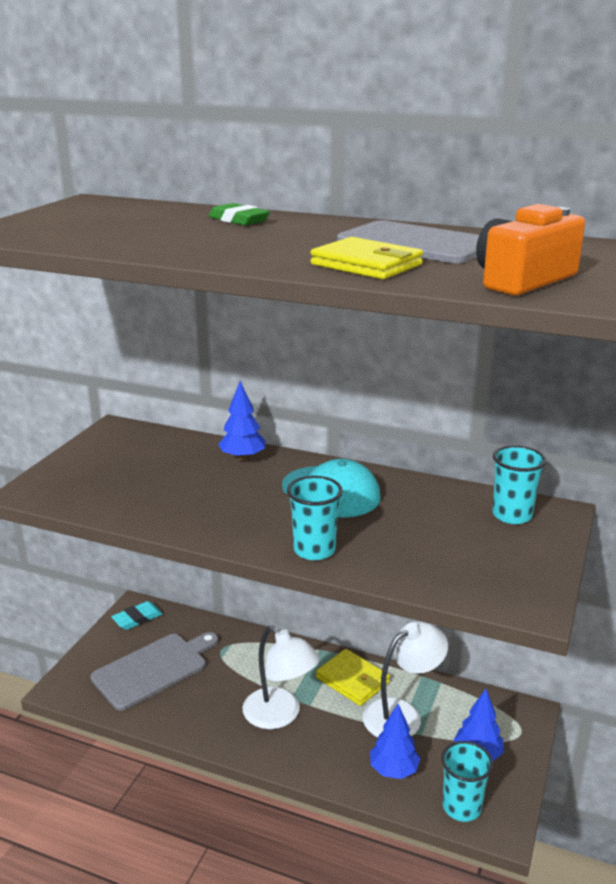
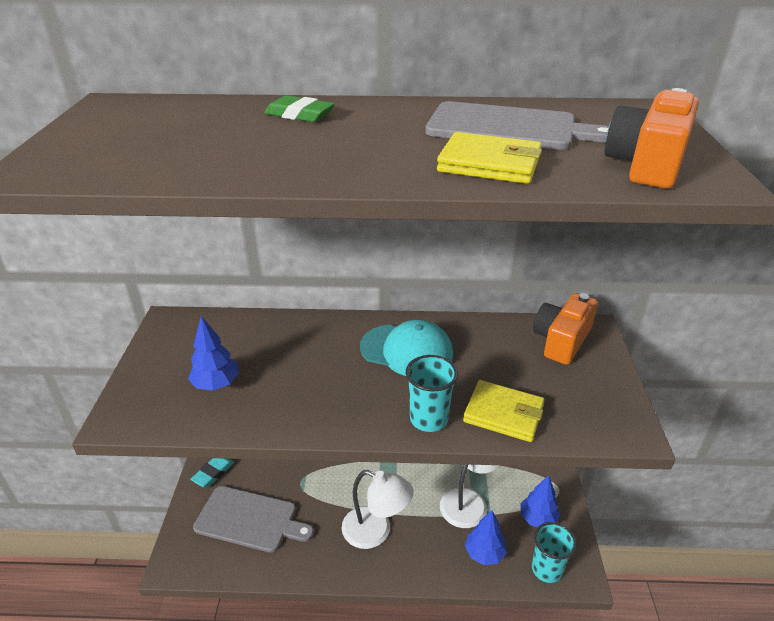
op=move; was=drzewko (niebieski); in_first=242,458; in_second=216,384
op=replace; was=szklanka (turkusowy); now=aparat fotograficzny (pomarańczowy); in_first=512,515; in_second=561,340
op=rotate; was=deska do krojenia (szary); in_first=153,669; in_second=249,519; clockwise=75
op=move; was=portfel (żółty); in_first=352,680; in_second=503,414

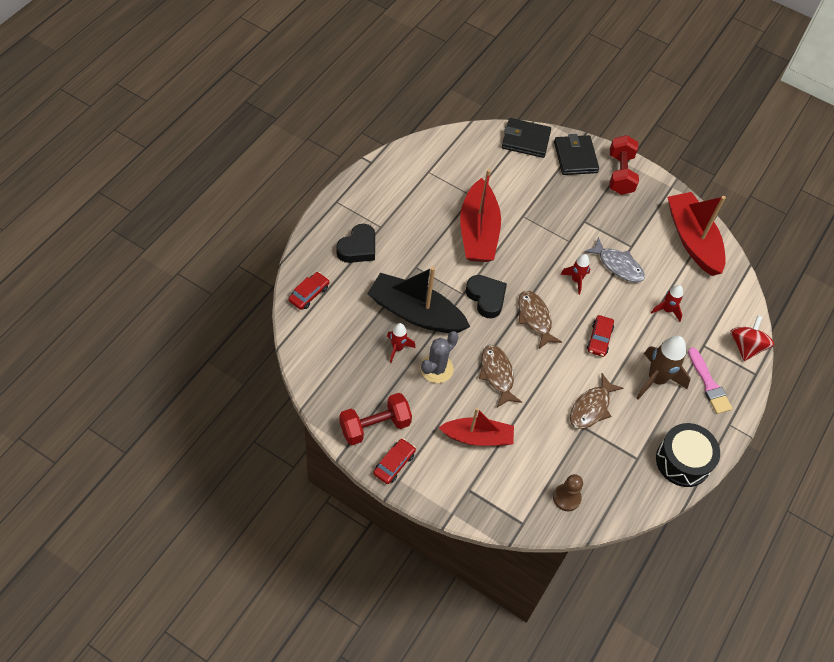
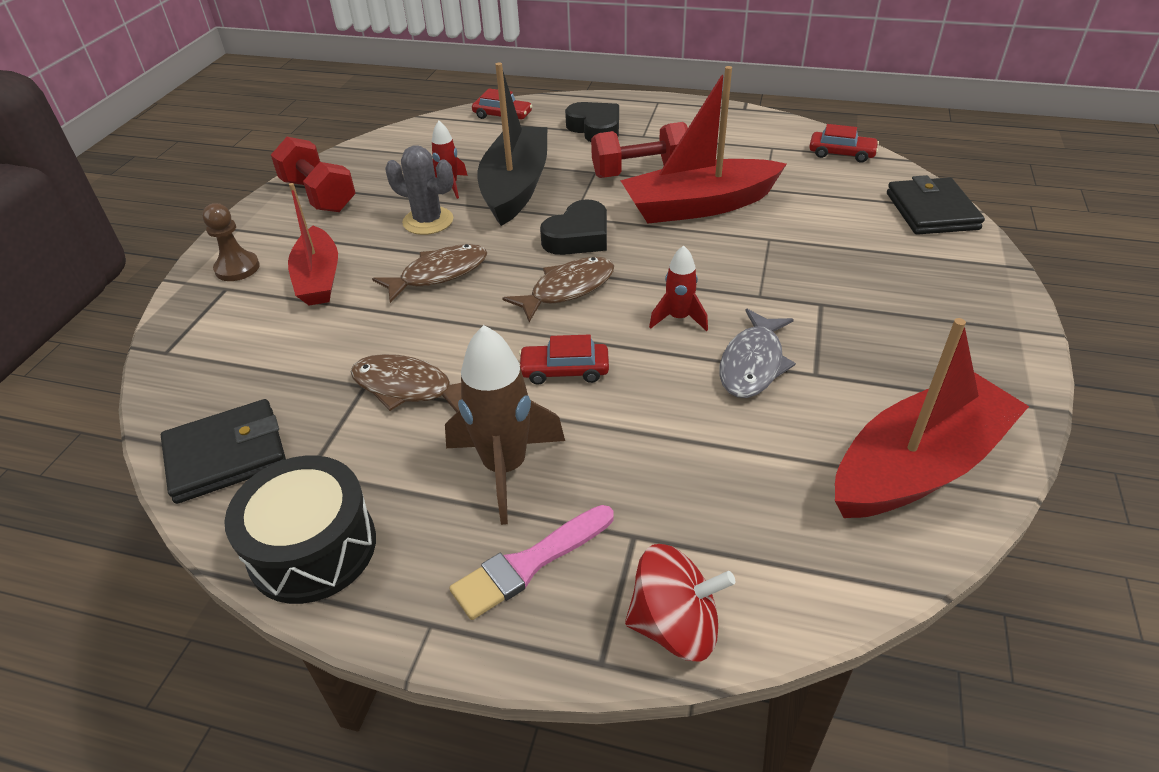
op=move; was=portfel (czarny); in_first=575,157; in_second=226,455
op=move; was=hantel (czerwony); in_first=620,174; in_second=640,172
op=rotate; was=serce (czarny); in_first=358,248; in_second=595,128; clockwise=-150
op=delete; was=rakieta (czerwony); in_first=667,310
op=move; was=samochód (czerwony); in_first=394,464; in_second=841,153
op=move; was=pionek (brązowy); in_first=566,498; in_second=237,268

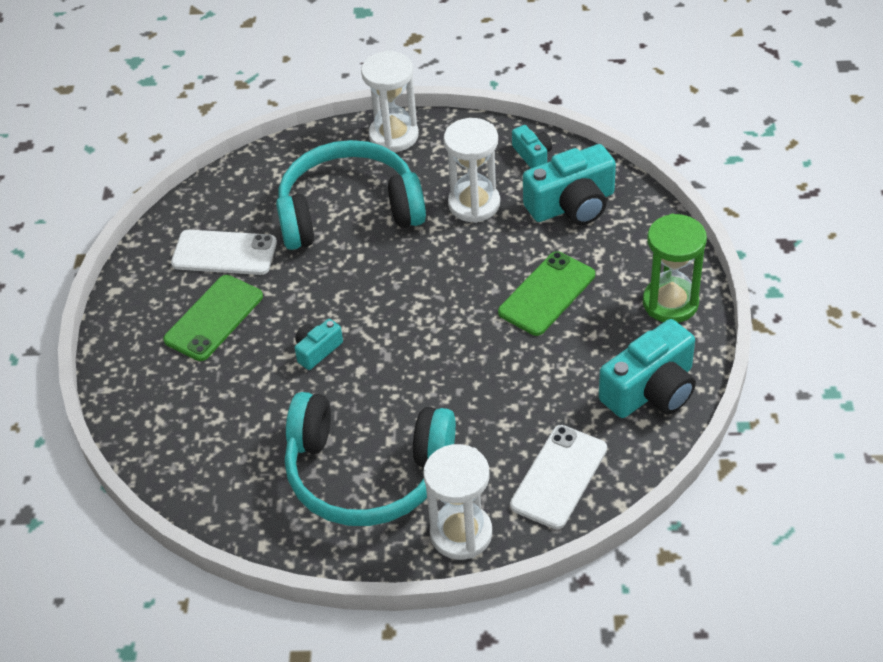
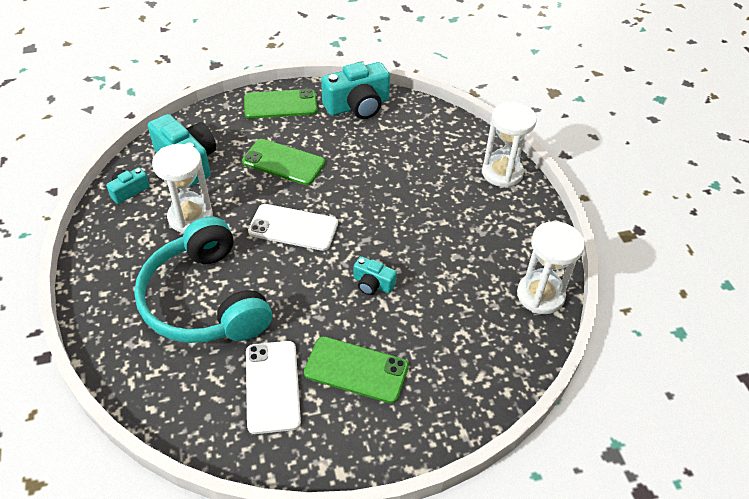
op=move; was=klepsydra (biały); in_first=393,136; in_second=540,295
op=replace; was=klepsydra (zielony); now=telefon (zielony); in_first=670,303; in_second=280,104
op=rotate; was=aparat fotograficzny (turkusowy); in_first=651,390; in_second=357,106; clockwise=120
op=delete; was=słuchawki (turkusowy); in_first=367,473
op=move; was=telefon (biały); in_first=559,477; in_second=293,227

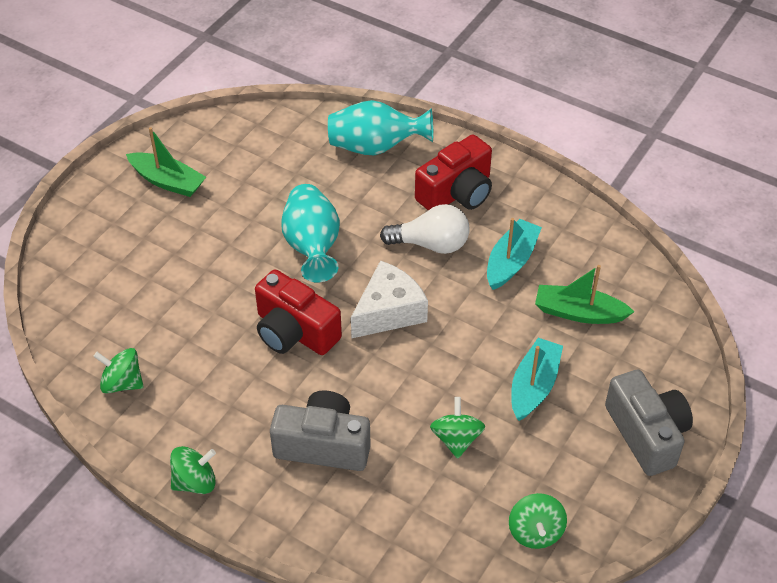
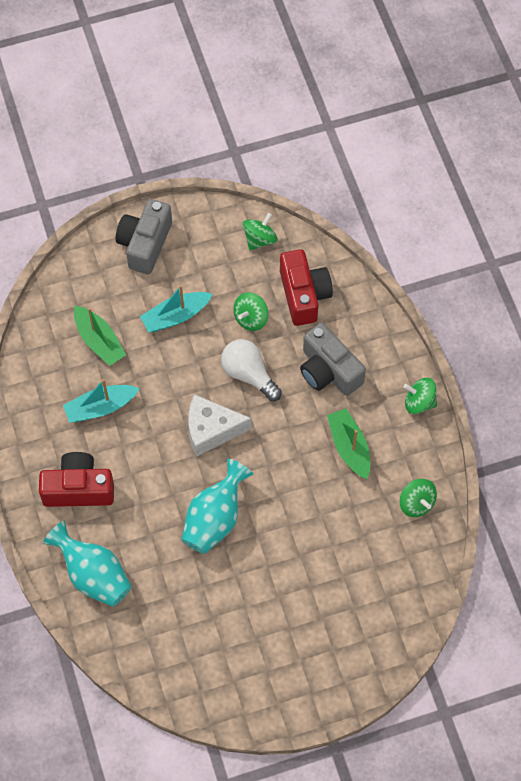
op=move; was=łódka (zielony); in_first=168,181; in_second=349,447
op=move; was=żarówka (biały); in_first=430,244; in_second=249,374
op=move; was=aparat fotograficzny (czerwony); in_first=294,331; in_second=304,295

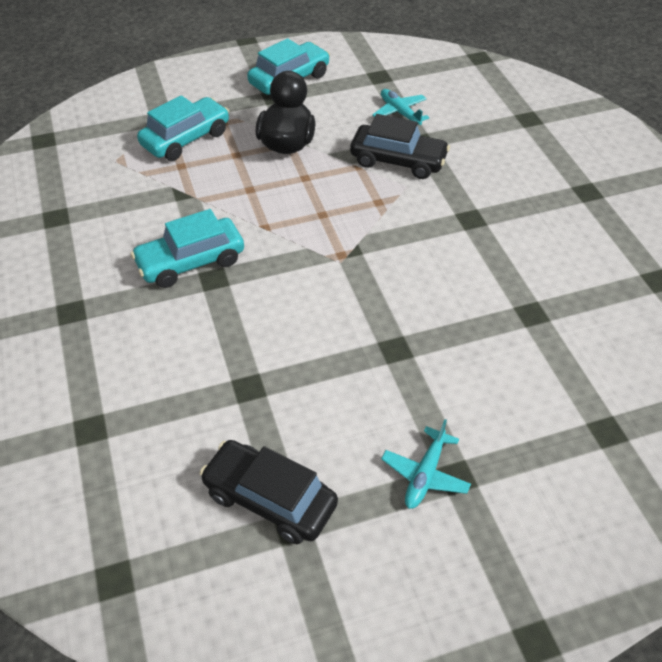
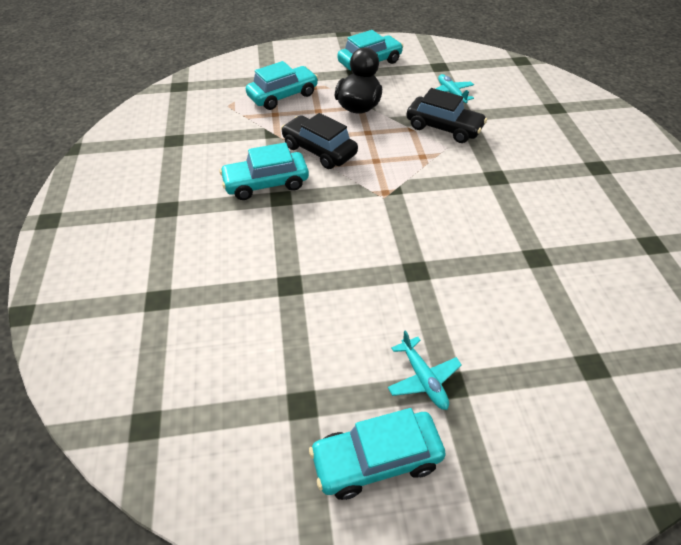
op=rotate; was=samolot (turkusowy); in_first=425,475; in_second=423,379; clockwise=-60
op=move; was=samochód (czarny); in_first=270,499; in_second=319,150
op=insert; now=samochód (turkusowy); in_second=376,459

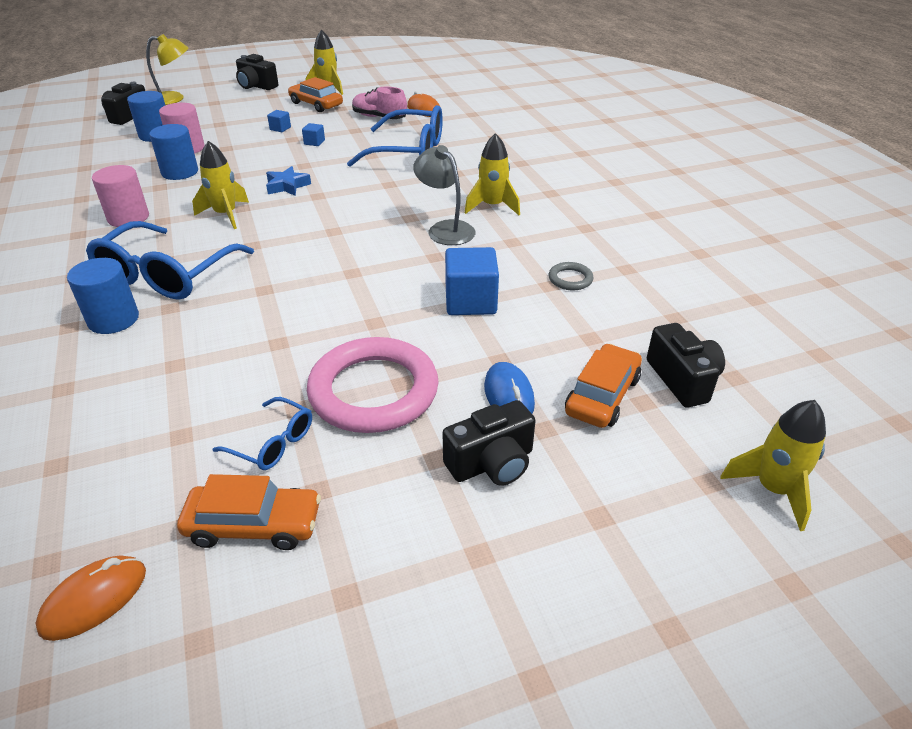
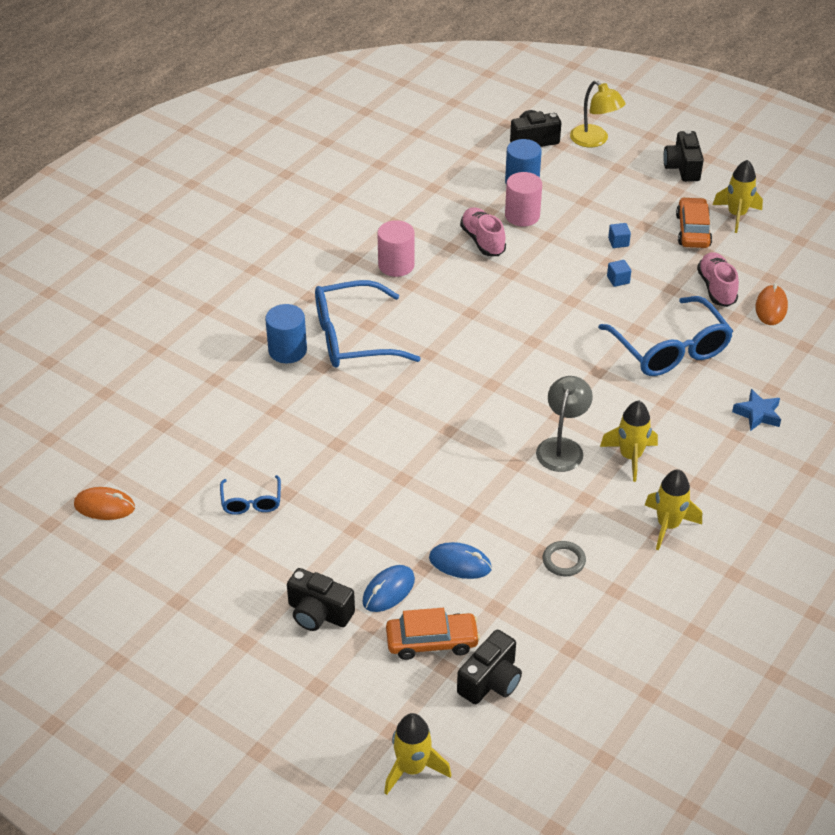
op=replace; was=walec (niebieski); now=but (różowy); in_first=180,172; in_second=482,241
op=move; was=rakieta (żółty); in_first=226,215; in_second=668,525
op=move; was=gwiazda (niebieski); in_first=287,186; in_second=757,414
op=delete; was=sześcian (niebieski); in_first=470,301
op=delete; was=pierścień (różowy); in_first=373,391
op=delete; was=samochód (pomarańczowy); in_first=254,525
op=insert; now=myszka (niebieski); in_second=460,563

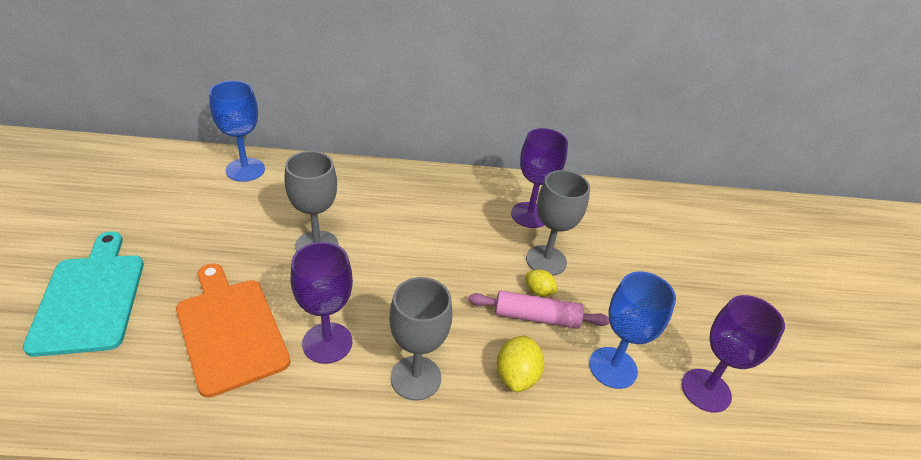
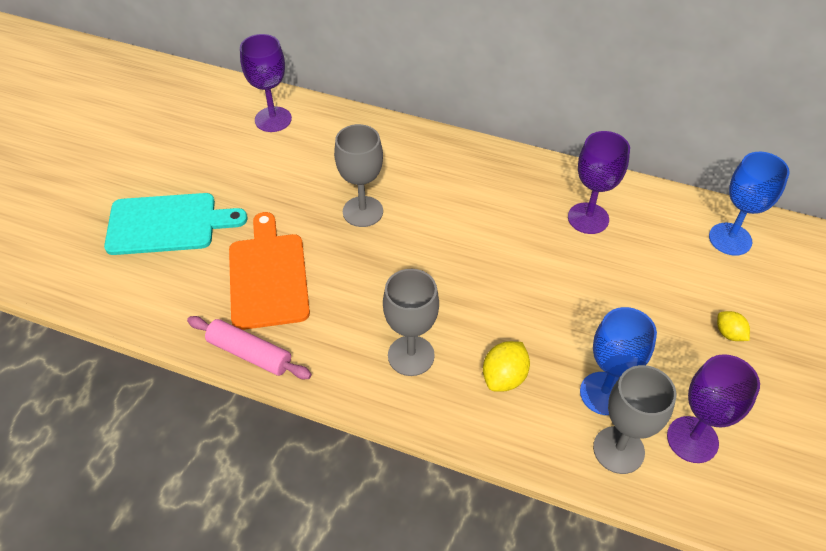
op=move; was=kielich (niebieski); in_first=245,170; in_second=730,239
op=move; was=kielich (szary); in_first=546,260; in_second=618,450
op=rotate; was=deska do krojenia (turkusowy); in_first=90,298; in_second=167,224; clockwise=75
op=move; was=kielich (fioletowy); in_first=327,343; in_second=273,119
op=move; was=cytryna (żółty); in_first=539,291; in_second=729,334
op=move; was=wałek do ciasta (różowy); in_first=536,317; in_second=250,353

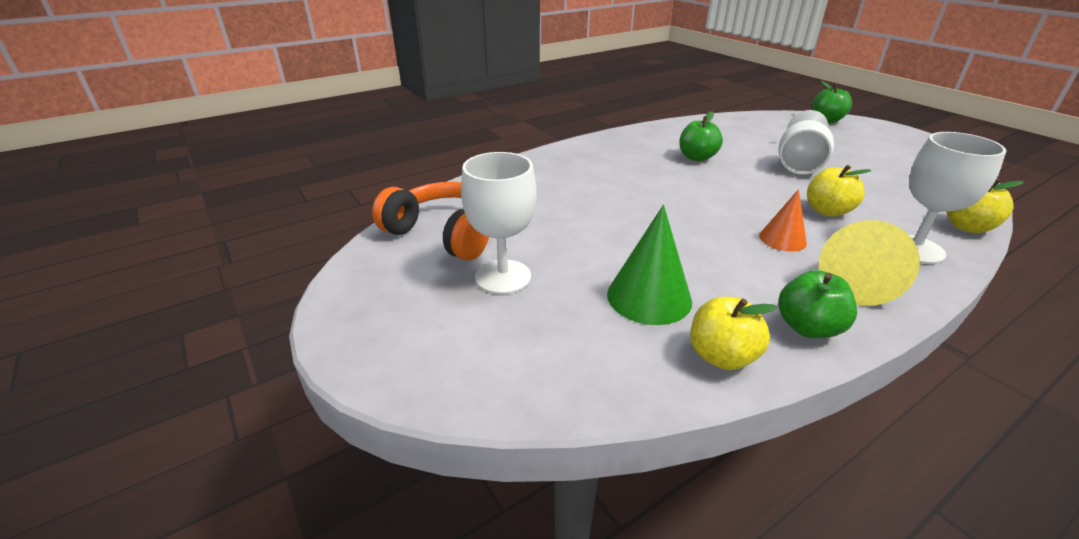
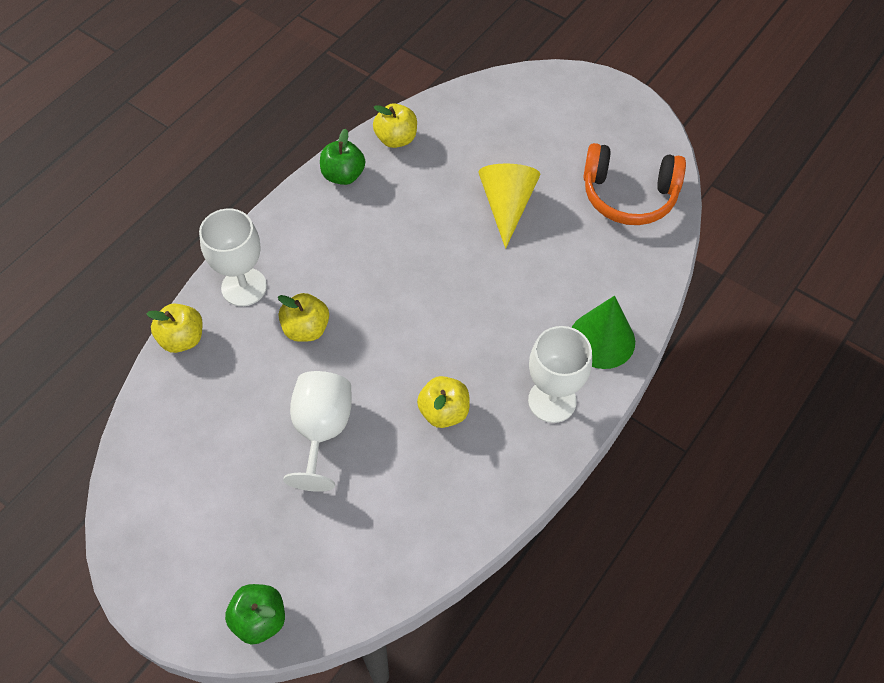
op=recolor; was=jabłko (zielony); now=jabłko (żółty); in_first=697,157; in_second=444,412
op=move; was=kielich (biały); in_first=503,277; in_second=552,401
op=delete; was=stożek (pomarańczowy); in_first=782,239
op=move; was=stożek (zielony); in_first=649,297; in_second=602,339
op=move; was=stożek (żółty); in_first=852,282; in_second=507,205

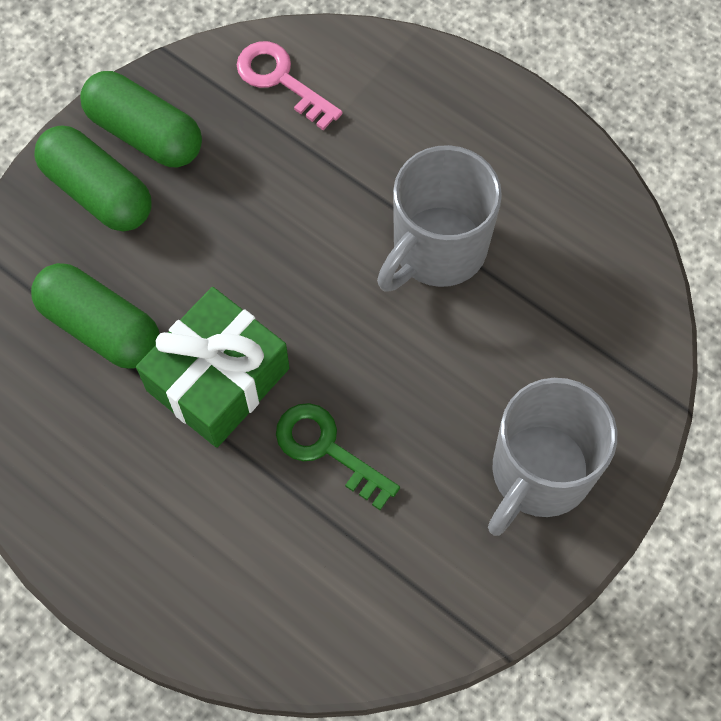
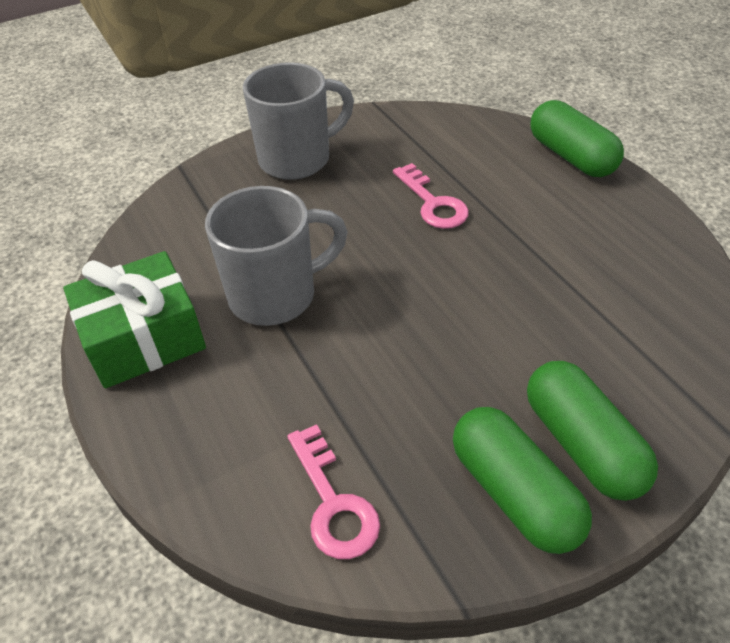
op=move; was=kapsułka (zielony); in_first=101,327; in_second=571,156
op=move; was=prezent (zielony); in_first=218,379; in_second=144,338
op=recolor; was=klucz (zielony); now=klucz (różowy); in_first=327,449; in_second=433,203

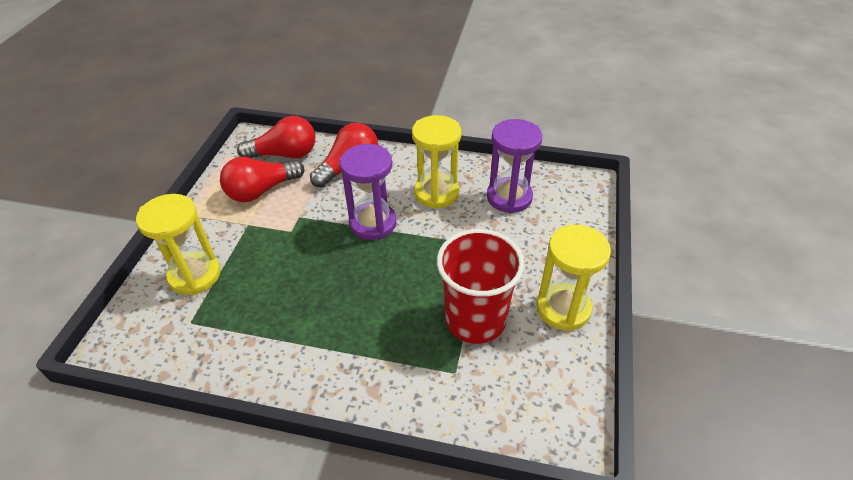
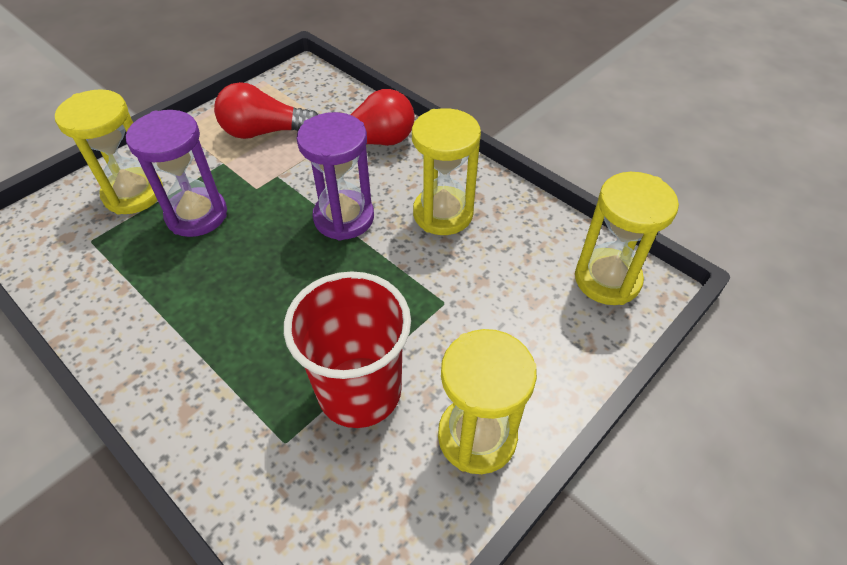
op=delete; was=żarówka (czerwony); in_first=284,154
op=move; was=klepsydra (fioletowy); in_first=509,197; in_second=197,215
op=insert; now=klepsydra (żółty); in_second=607,279

